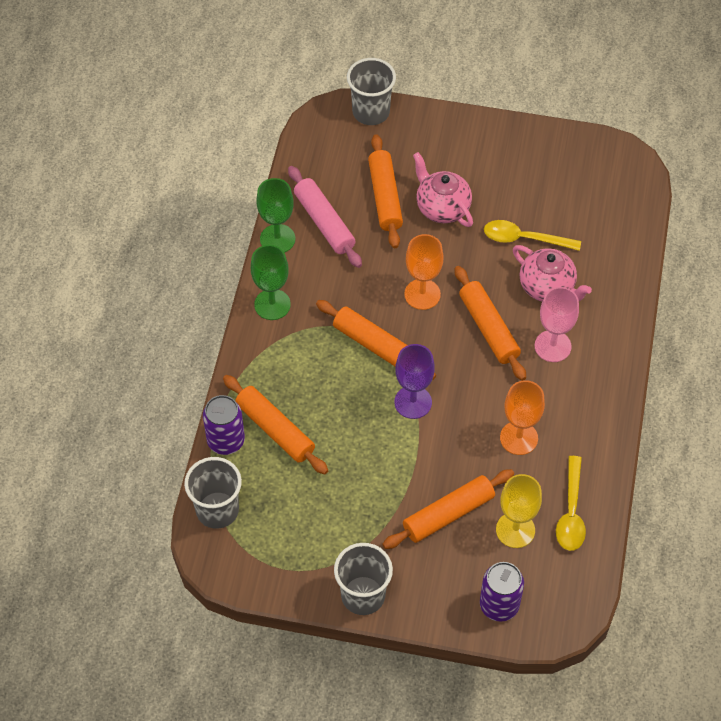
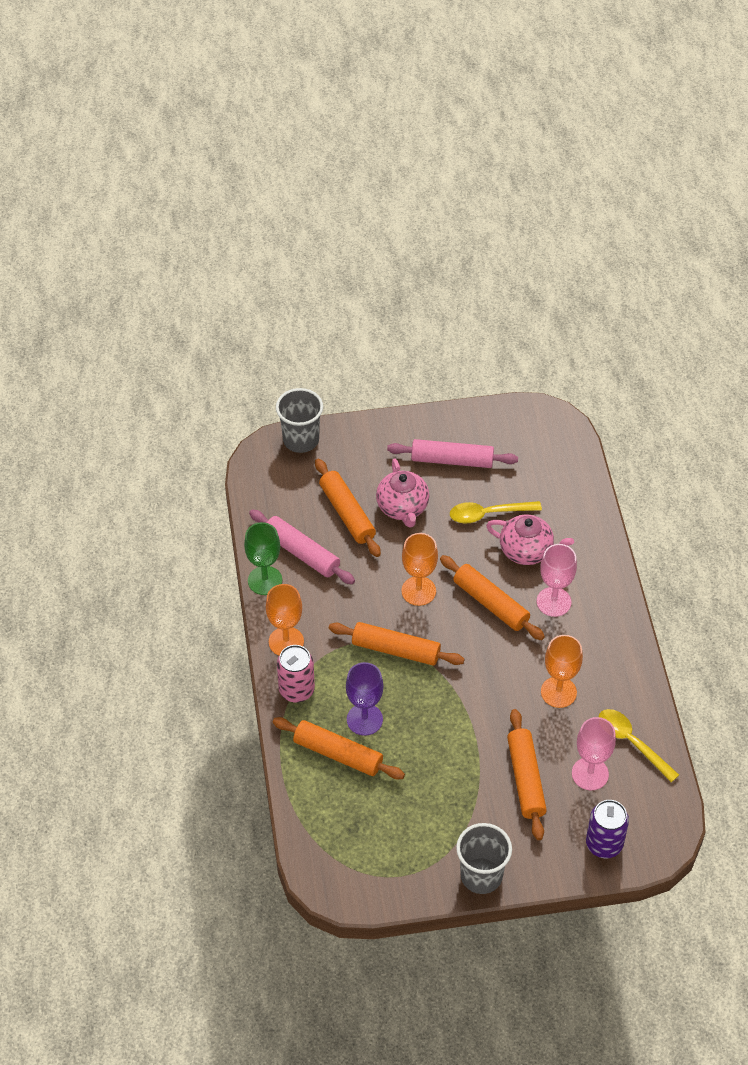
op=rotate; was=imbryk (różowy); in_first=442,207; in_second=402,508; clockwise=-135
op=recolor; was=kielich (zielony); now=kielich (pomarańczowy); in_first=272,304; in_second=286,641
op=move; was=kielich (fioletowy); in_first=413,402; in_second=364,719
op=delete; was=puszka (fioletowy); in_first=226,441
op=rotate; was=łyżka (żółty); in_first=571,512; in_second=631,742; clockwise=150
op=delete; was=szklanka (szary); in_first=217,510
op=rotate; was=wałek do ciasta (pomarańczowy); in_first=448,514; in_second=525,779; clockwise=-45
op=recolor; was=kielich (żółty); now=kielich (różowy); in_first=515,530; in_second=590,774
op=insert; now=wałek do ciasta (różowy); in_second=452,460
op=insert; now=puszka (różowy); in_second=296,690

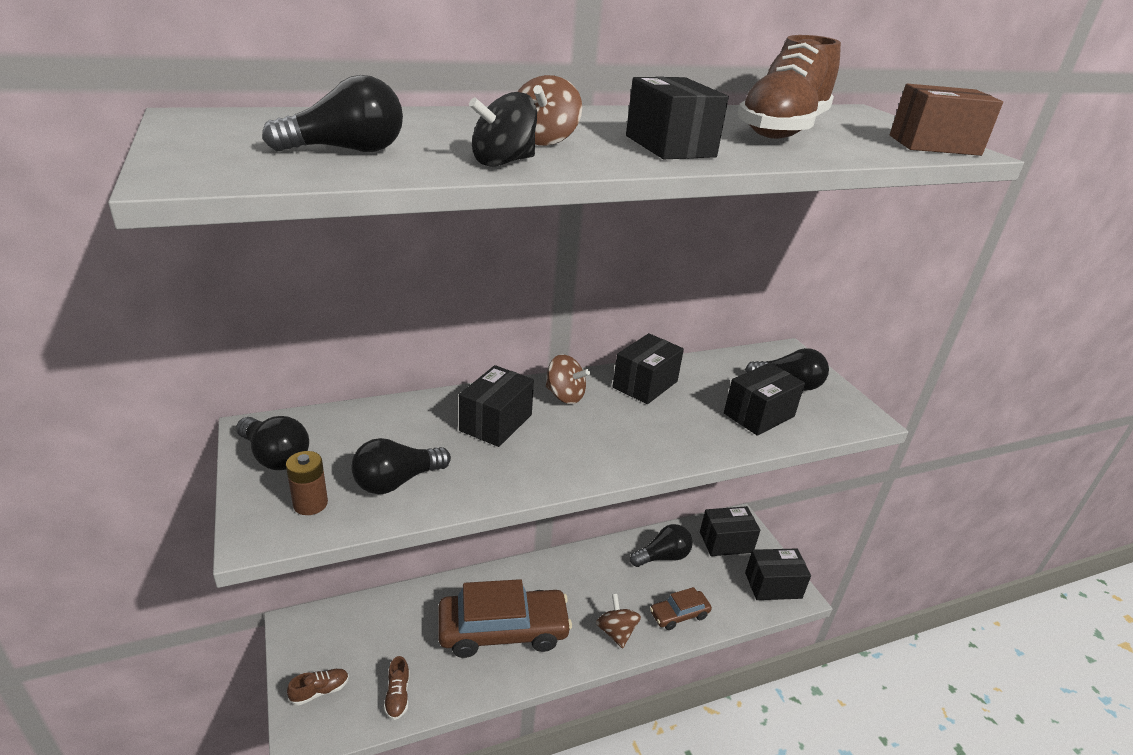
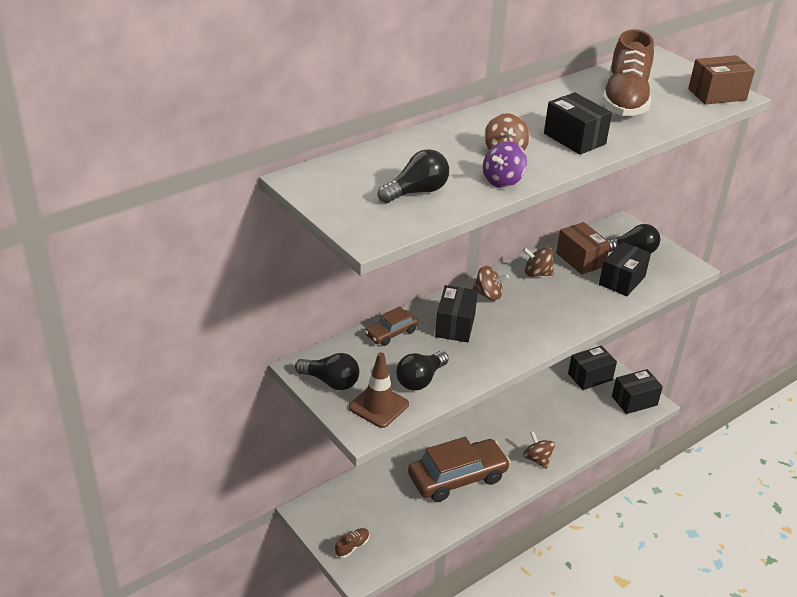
op=recolor; was=bączek (czarny); now=bączek (fioletowy); in_first=503,162; in_second=503,181
op=replace; was=pudełko (czarny); now=bączek (brązowy); in_first=645,384; in_second=537,273
op=replace; was=bateria (brązowy); now=pachołek (brązowy); in_first=310,504; in_second=378,406
op=delete; was=żarówka (czarny); in_first=663,556
op=move; was=samochód (brązowy); in_first=679,614; in_second=391,333
op=delete; was=but (brązowy); in_first=398,696
op=insert; now=pudełko (brązowy); in_second=580,259

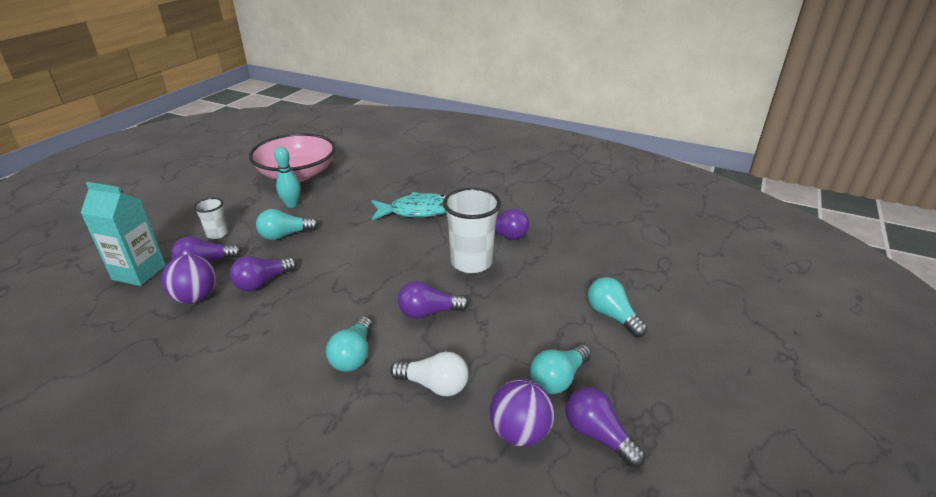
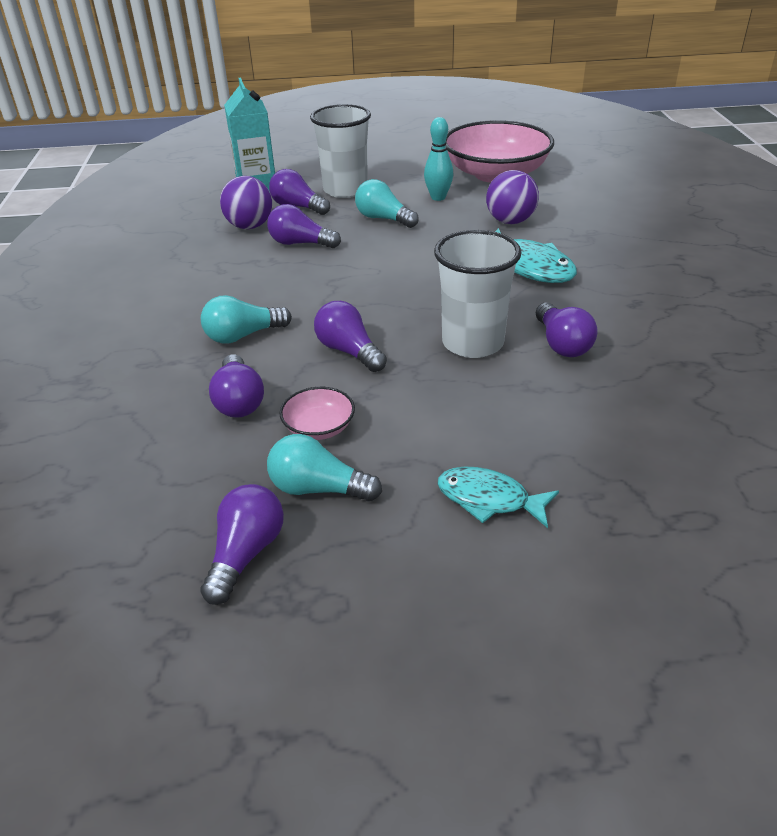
op=resize; was=szklanka (biały); in_first=217,234; in_second=345,190; ratio=1.9
op=replace; was=żarówka (turkusowy); now=ryba (turkusowy); in_first=612,316; in_second=489,499
op=recolor; was=żarówka (biały); now=żarówka (fioletowy); in_first=434,385; in_second=239,401
op=move; was=piłka (fioletowy); in_first=520,432; in_second=510,221
op=insert; now=miska (różowy); in_second=319,427

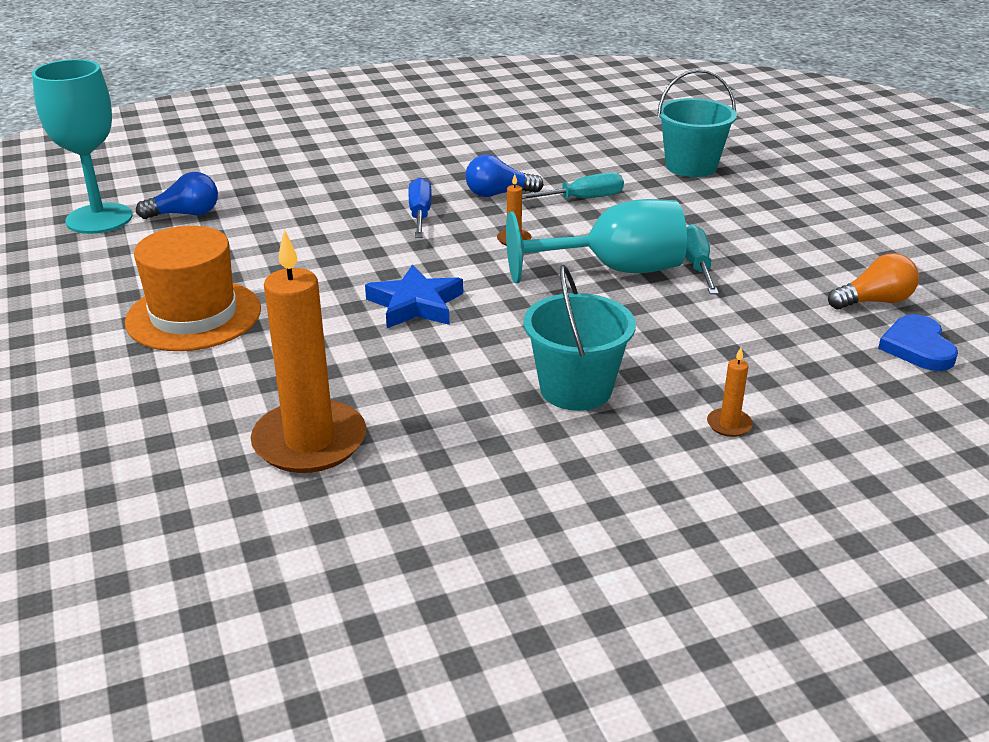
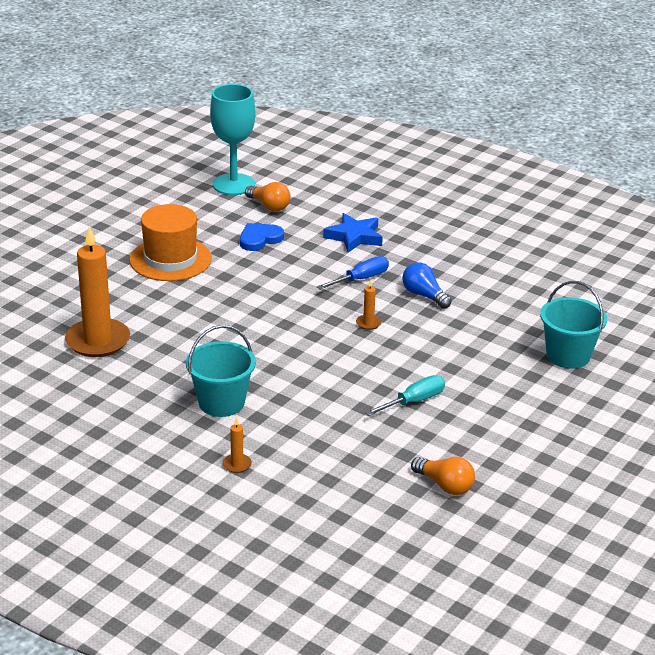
op=recolor; was=żarówka (niebieski); now=żarówka (pomarańczowy); in_first=185,214; in_second=269,206
op=delete; was=śrubokręt (turkusowy); in_first=582,199
op=delete; was=kielich (turkusowy); in_first=614,270
op=move; was=gwiazda (niebieski); in_first=415,304; in_second=354,237
op=move; was=serce (niebieski); in_first=917,347; in_second=259,239

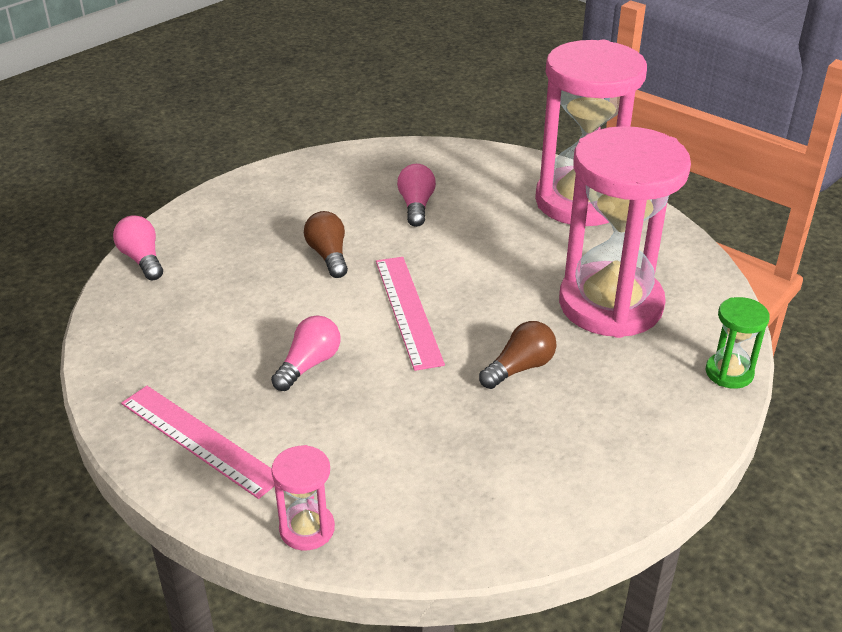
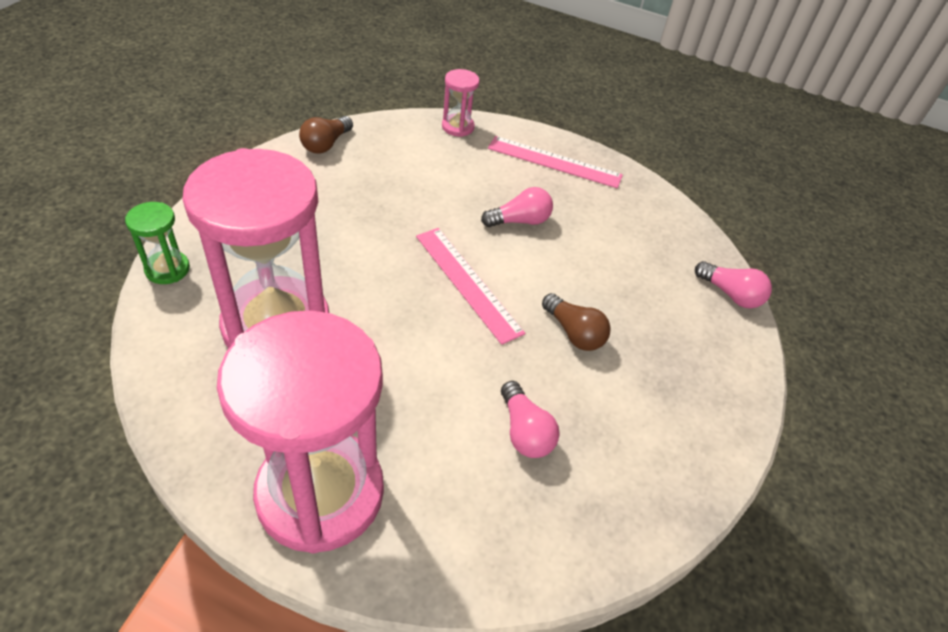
op=rotate; was=żarówka (różowy); in_first=309,364; in_second=519,221; clockwise=-120
op=move; was=żarówka (brązowy); in_first=520,368; in_second=326,144

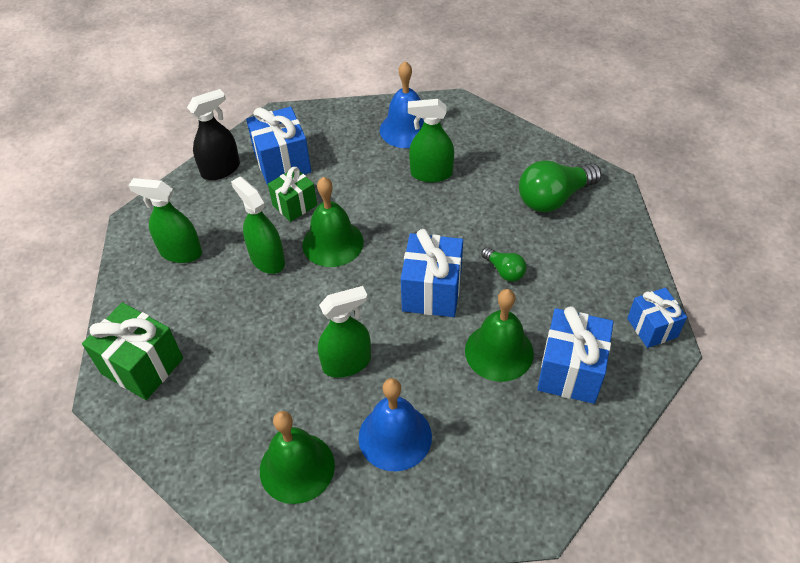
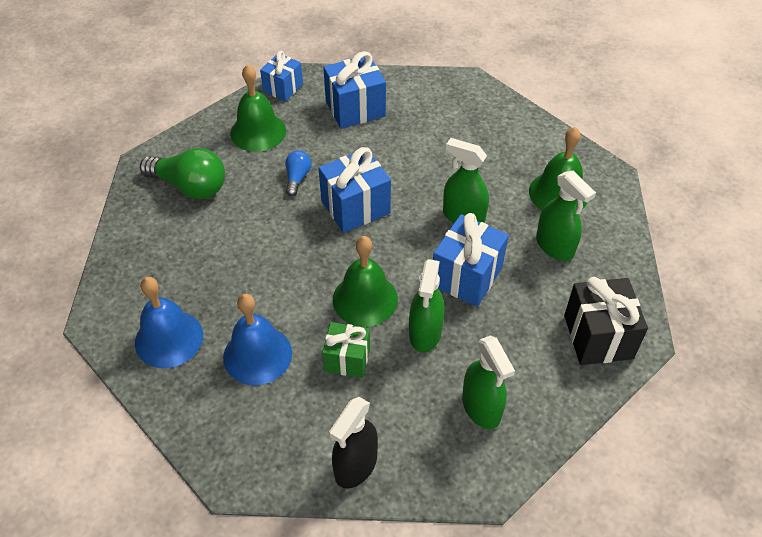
op=rotate; was=spryskiwacz (czarny); in_first=221,169; in_second=355,466; clockwise=-75
op=move; was=spryskiwacz (zielony); in_first=431,173; in_second=555,246
op=move; was=prezent (niebieski); in_first=282,162; in_second=466,276
op=recolor; was=żarówka (zielony); now=żarówka (niebieski); in_first=504,271; in_second=297,178
op=move; was=dzwonek (zielony); in_first=499,351; in_second=258,132
op=recolor; was=prezent (zielony); now=prezent (czarny); in_first=142,366; in_second=598,337
op=move; was=dzwonek (niebieski); in_first=395,436; in_second=257,355

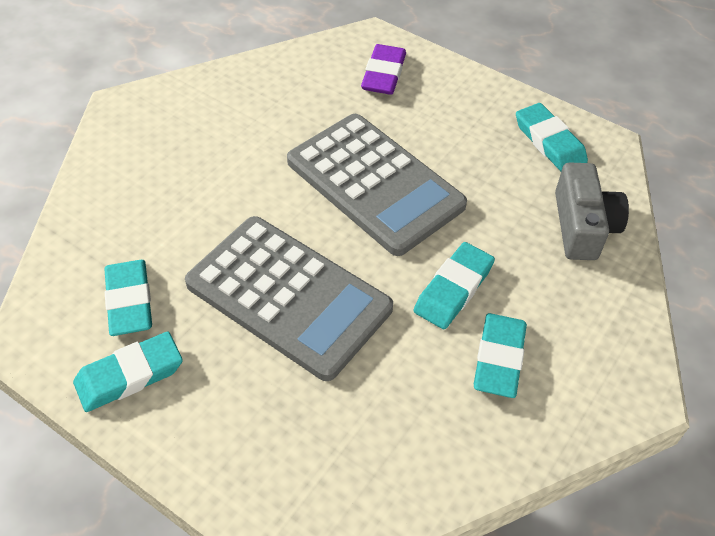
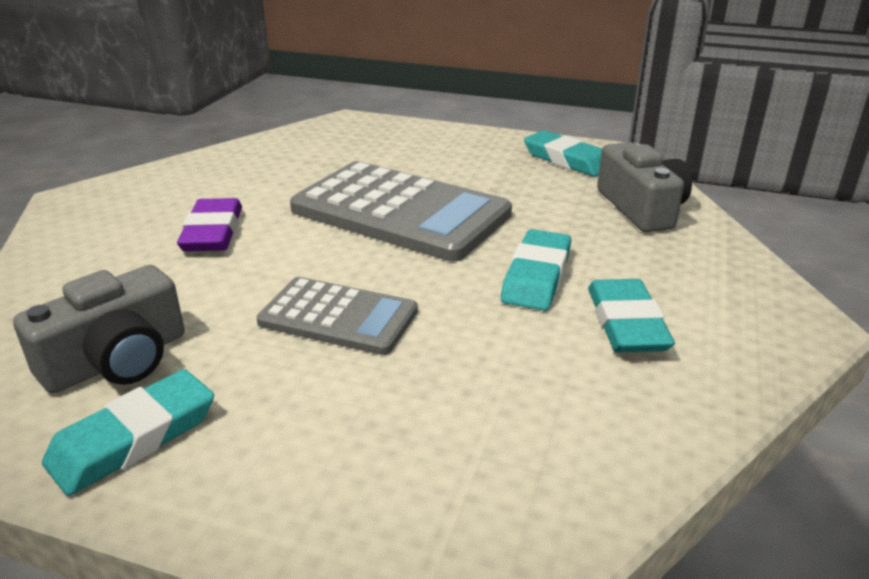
op=move; was=gumka do mazania (fioletowy); in_first=383,74; in_second=213,232
op=resize; was=kalkulator (szary); in_first=288,296; in_second=338,317; ratio=0.57
op=replace; was=gumka do mazania (turkusowy); now=aparat fotograficzny (szary); in_first=129,301; in_second=117,360

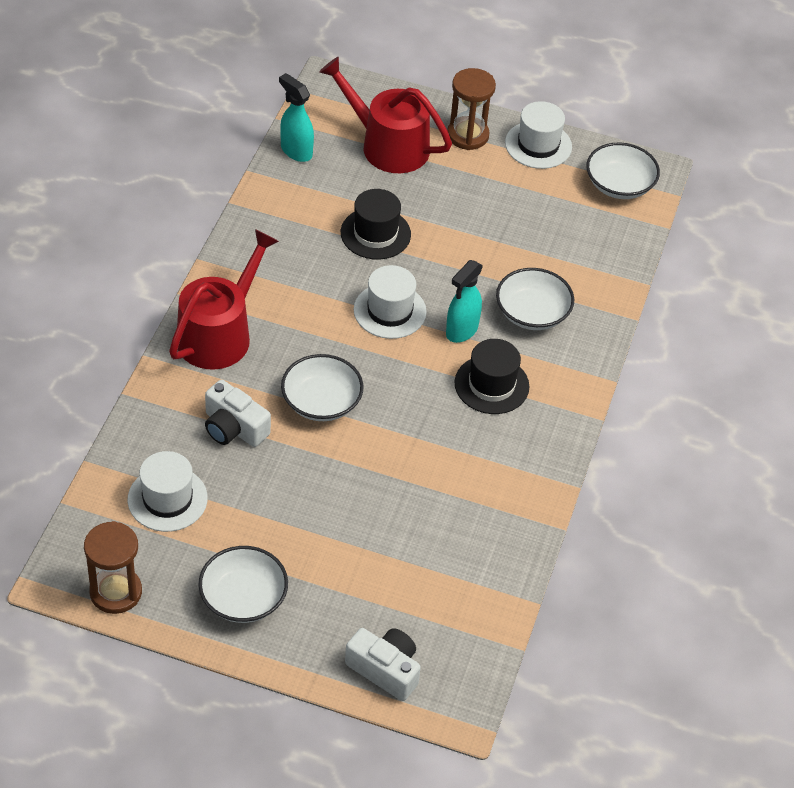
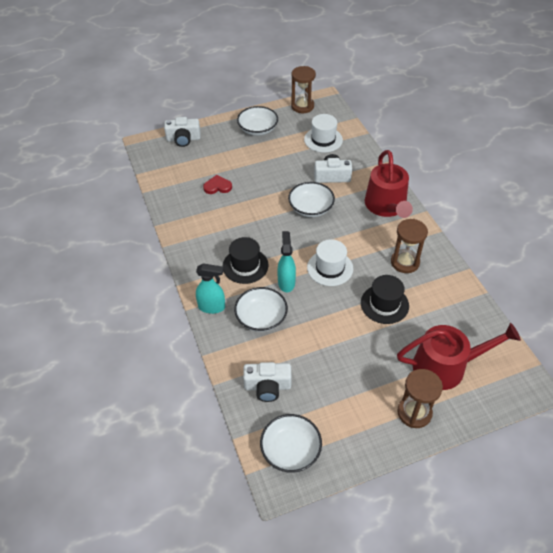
op=move; was=spryskiwacz (turkusowy); in_first=296,151; in_second=212,307
op=delete; was=kapelusz (biały); in_first=538,145
op=insert; now=serce (czerwony); in_second=217,186
op=insert; now=klepsydra (brązowy); in_second=405,262
op=insert; now=aparat fotograficzny (biały); in_second=267,386

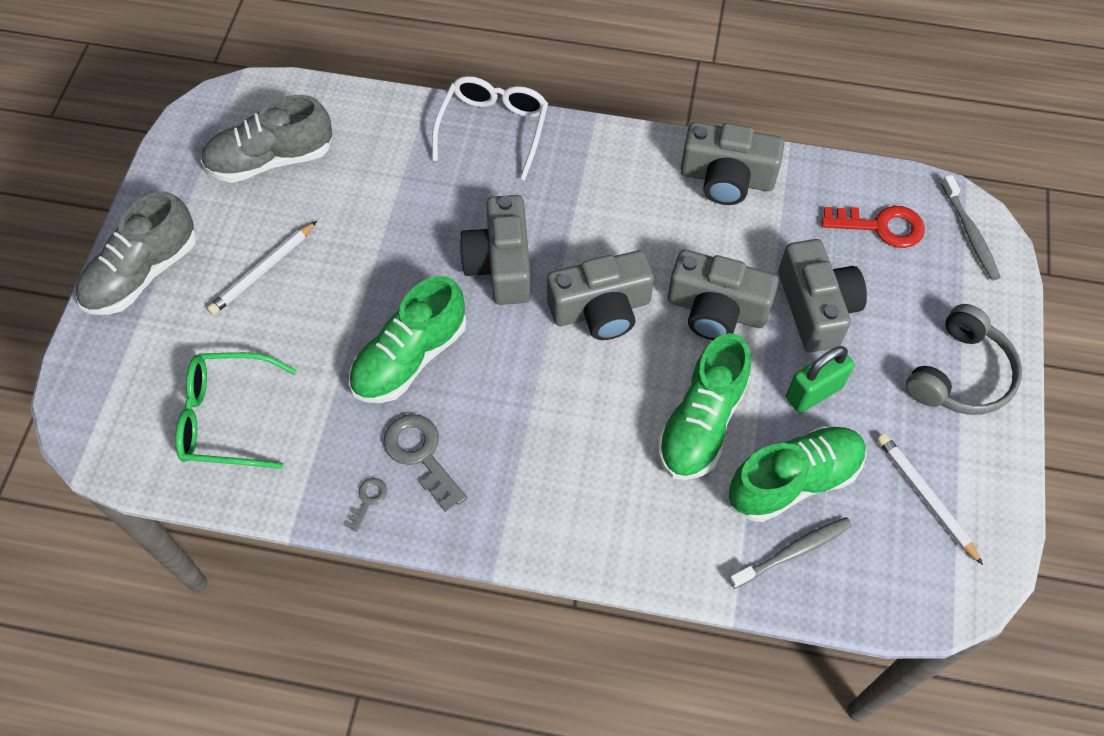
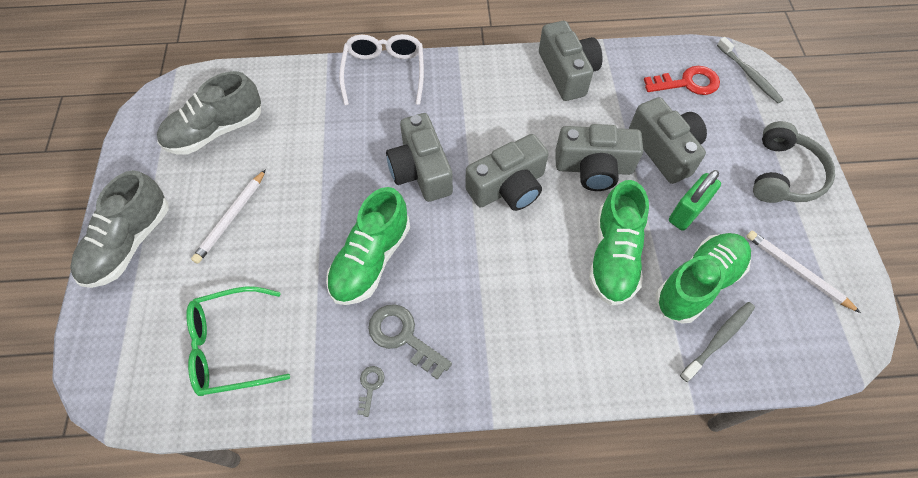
op=rotate; was=aparat fotograficzny (szary); in_first=726,178; in_second=567,72; clockwise=-105

